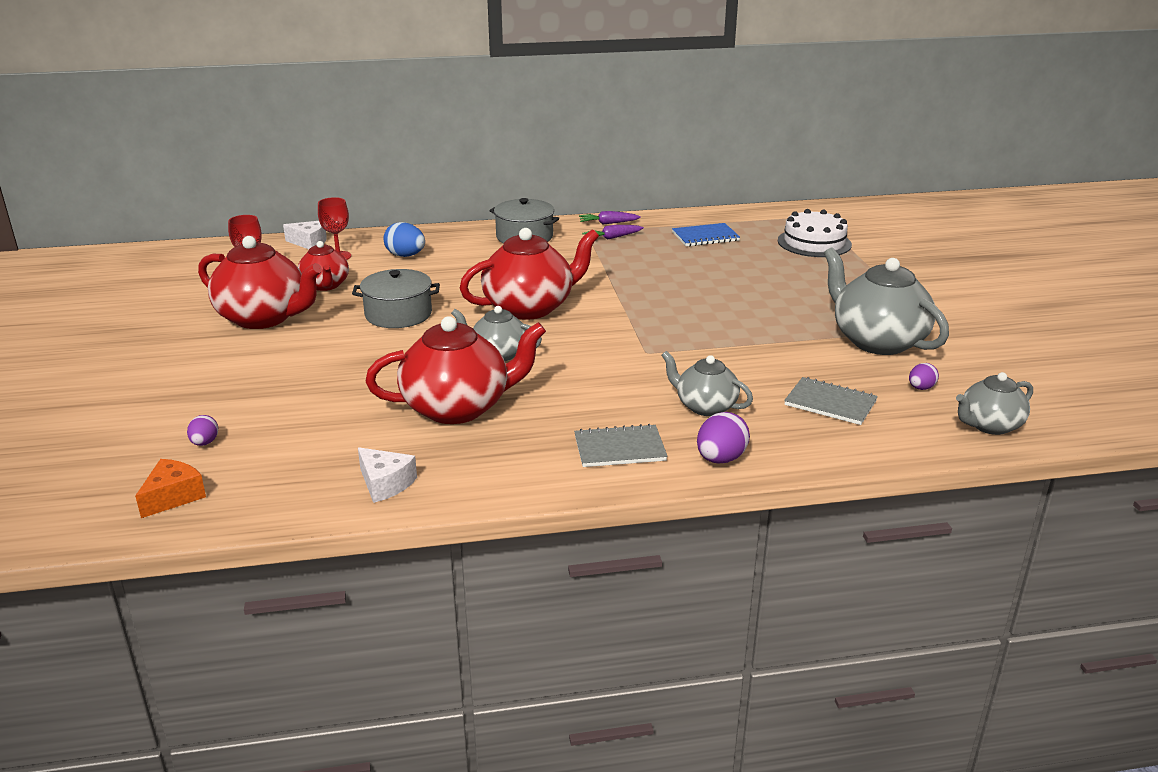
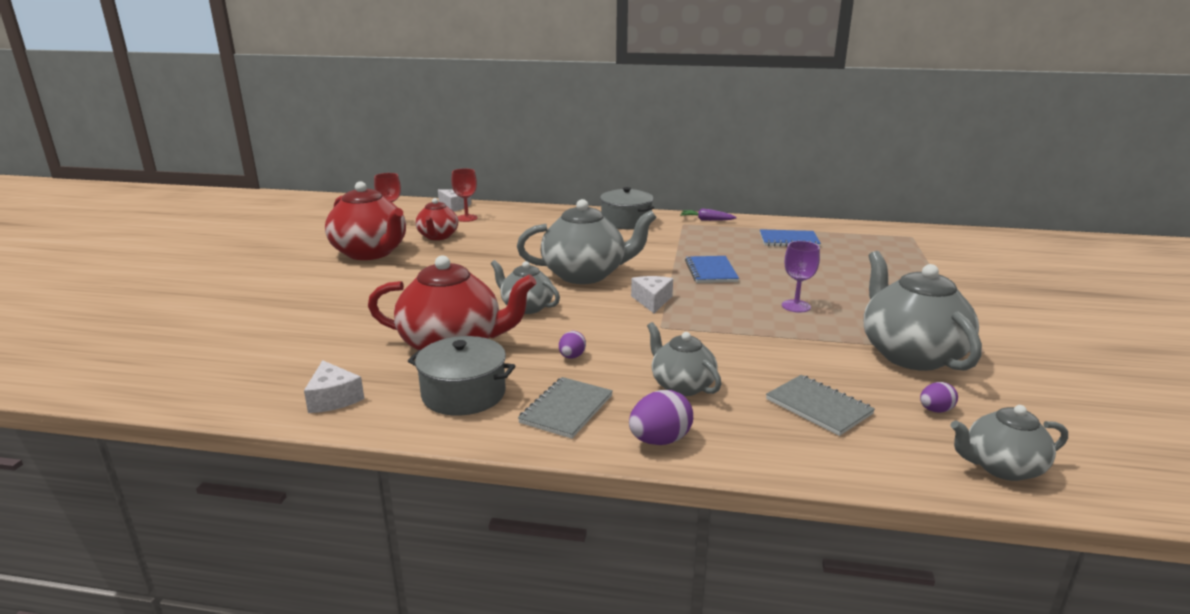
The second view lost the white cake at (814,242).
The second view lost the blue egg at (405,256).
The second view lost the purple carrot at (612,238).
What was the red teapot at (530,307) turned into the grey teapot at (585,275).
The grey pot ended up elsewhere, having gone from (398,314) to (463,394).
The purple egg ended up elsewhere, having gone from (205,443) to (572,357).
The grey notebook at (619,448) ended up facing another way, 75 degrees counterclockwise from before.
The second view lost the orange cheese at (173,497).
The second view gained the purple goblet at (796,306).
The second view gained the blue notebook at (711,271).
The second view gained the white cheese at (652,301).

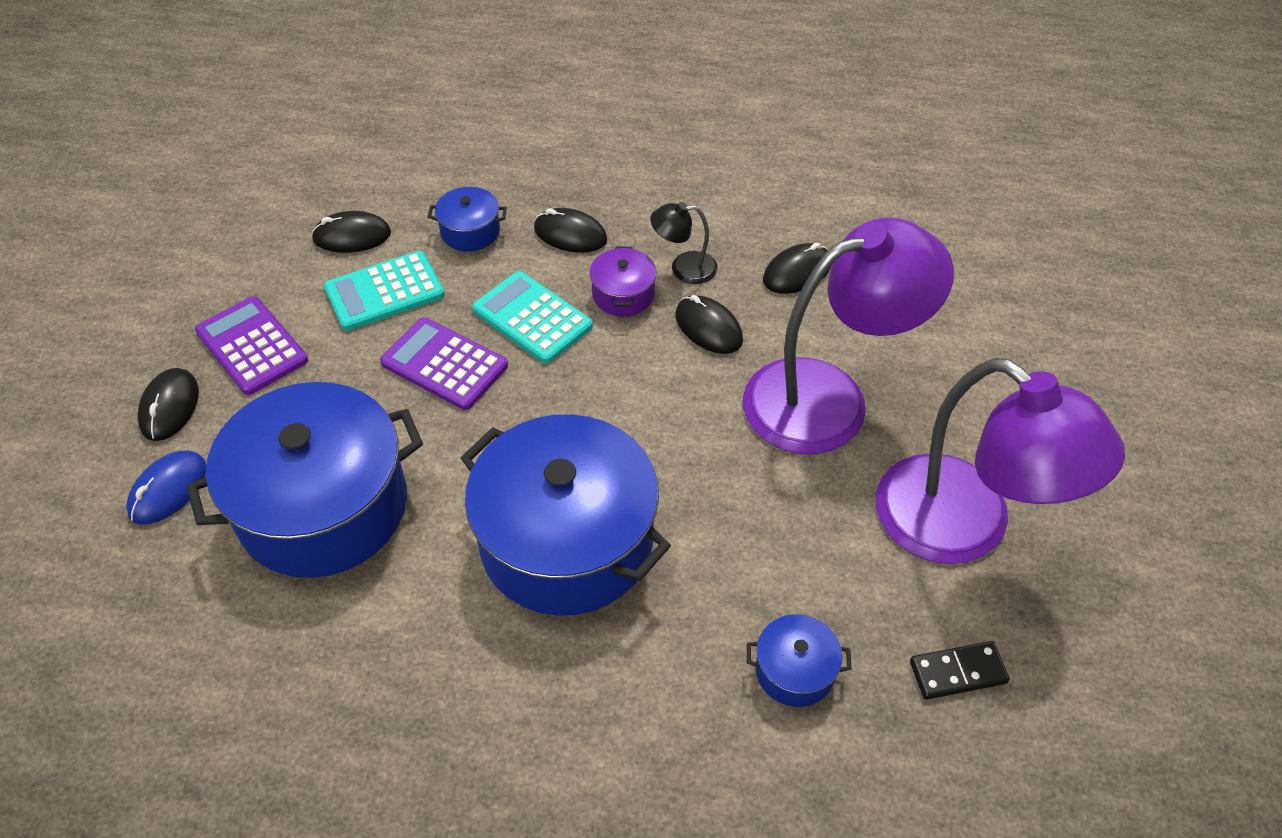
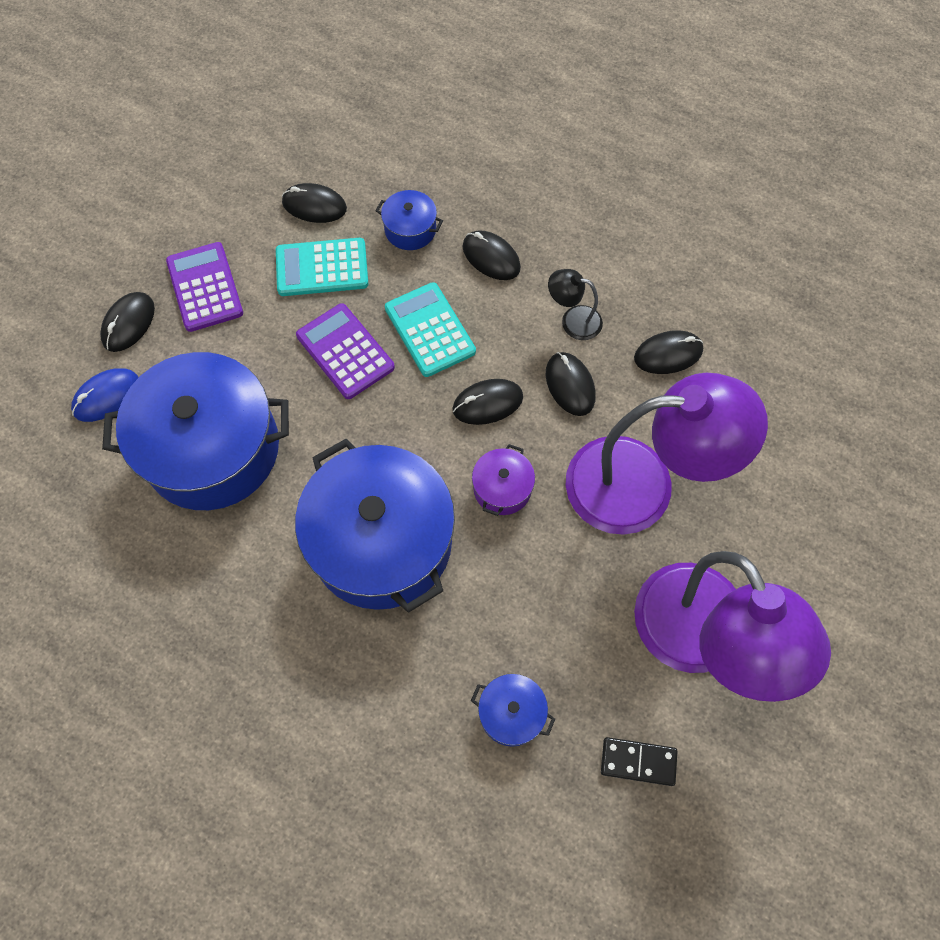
The purple pot ended up elsewhere, having gone from (623,294) to (502,488).
The second view gained the black mouse at (487,403).

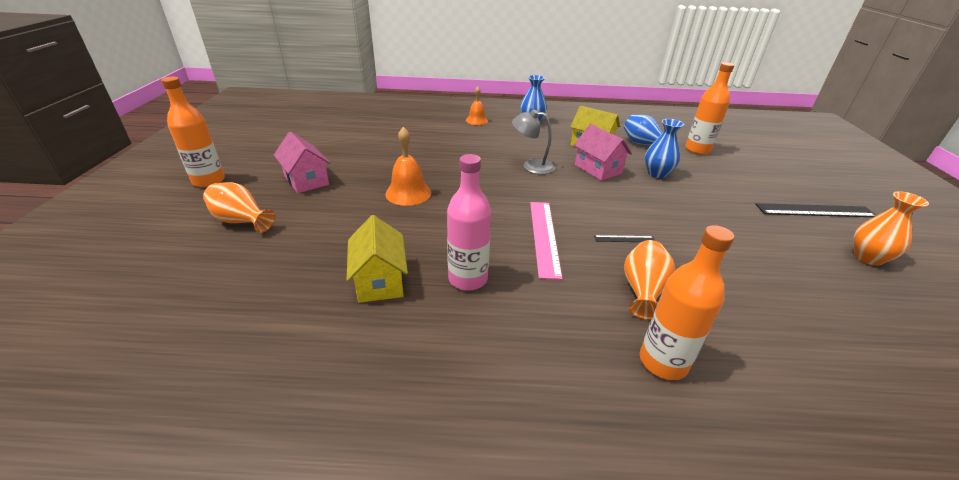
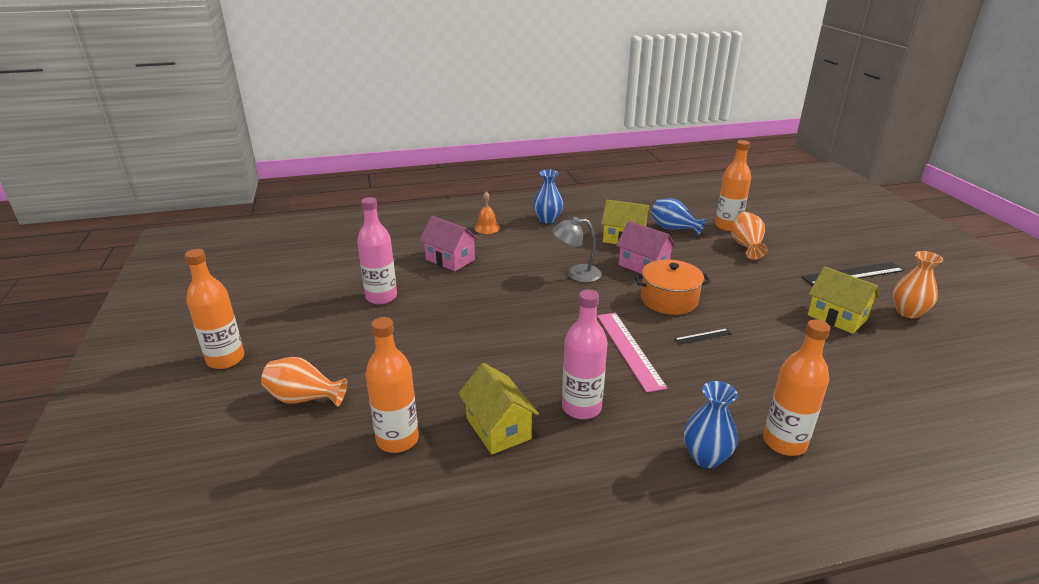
The blue vase ended up elsewhere, having gone from (657,174) to (706,457).
The second view lost the orange bell at (408,193).
The pink house ended up elsewhere, having gone from (306,180) to (450,259).
The orange vase ended up elsewhere, having gone from (642,291) to (746,246).
The second view gained the pink bottle at (381,297).
The second view gained the orange pot at (669,300).
The second view gained the yellow house at (837,317).
The second view gained the orange bottle at (397,439).

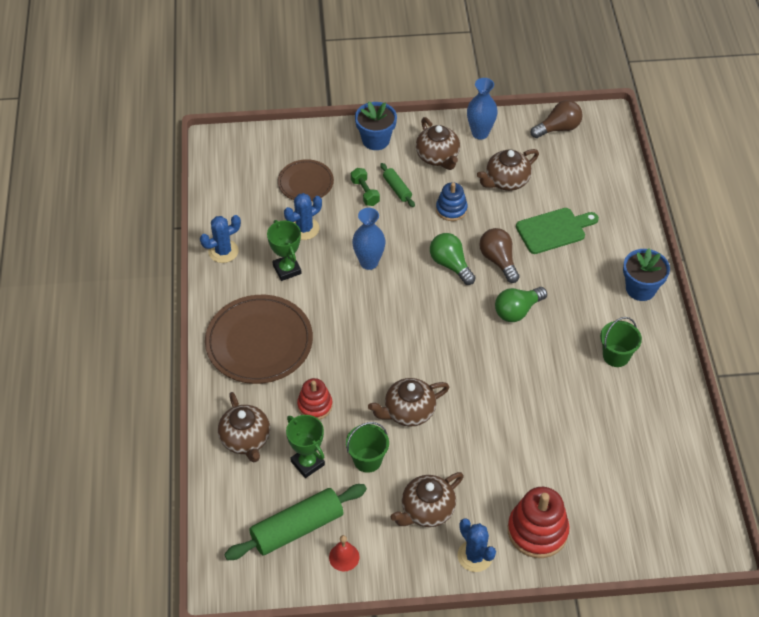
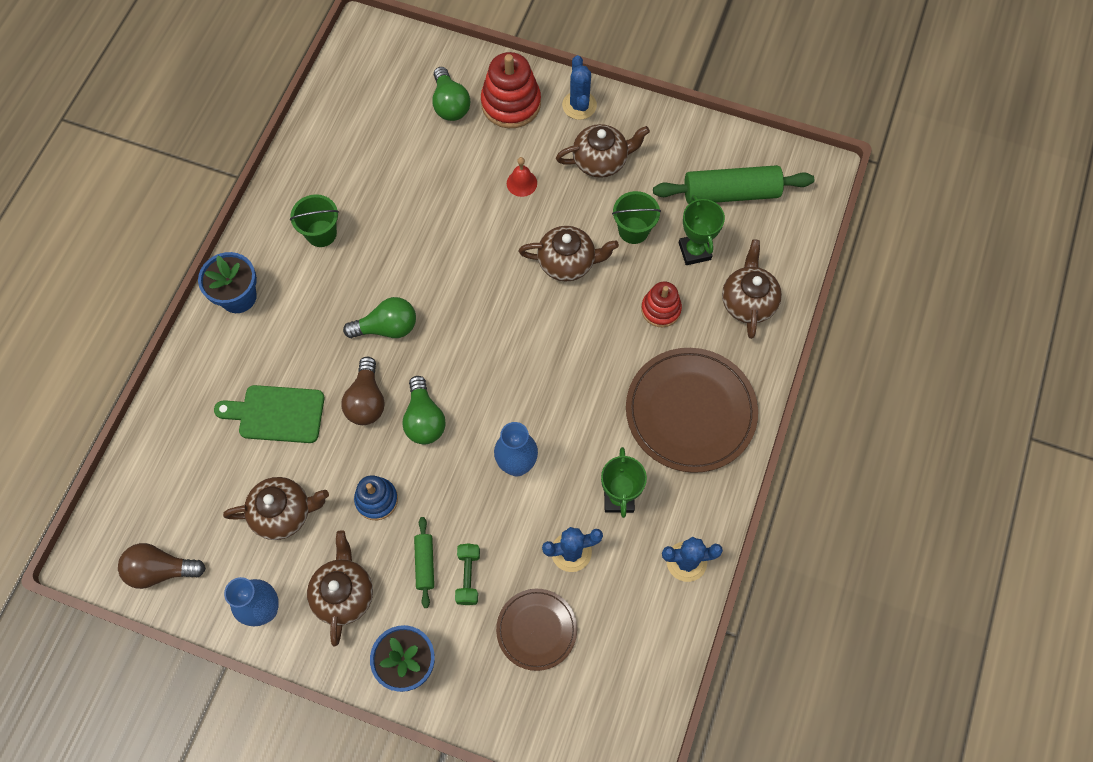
The red bell ended up elsewhere, having gone from (344,557) to (521,183).
The second view gained the green light bulb at (450,104).

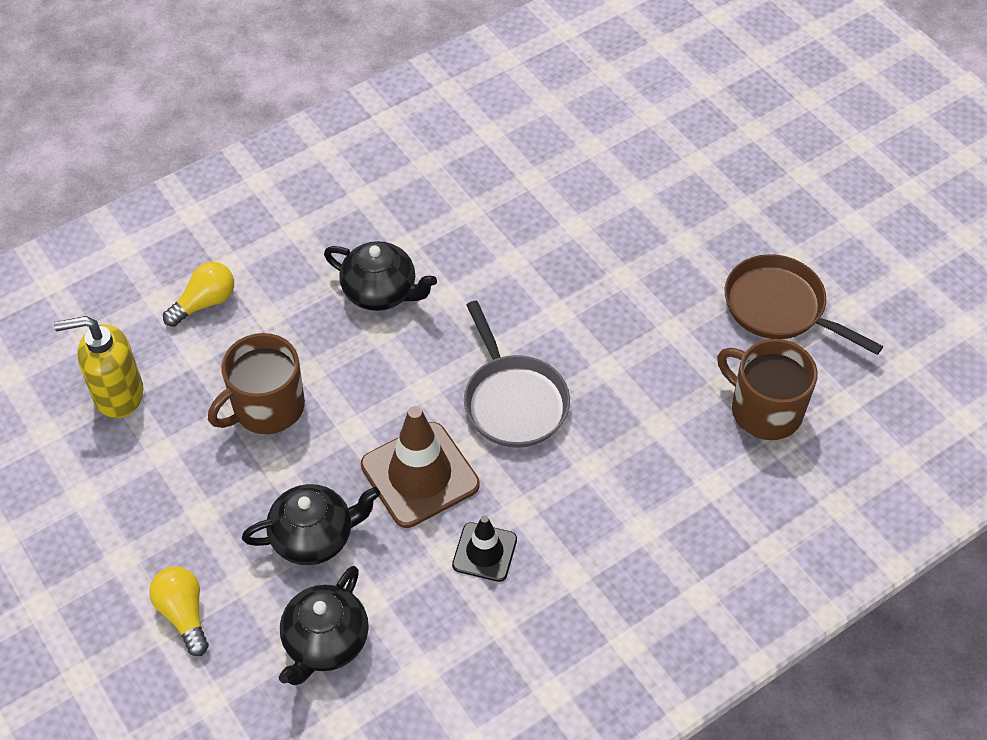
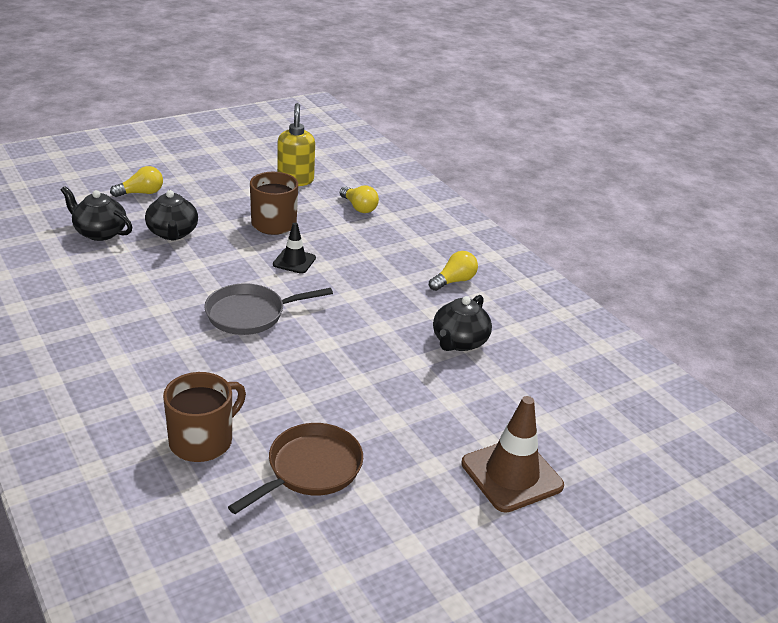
The black teapot ended up elsewhere, having gone from (381,292) to (459,342).
The brown traffic cone ended up elsewhere, having gone from (420,475) to (511,475).
The black traffic cone ended up elsewhere, having gone from (484,552) to (294,261).
The second view gained the yellow light bulb at (454,281).

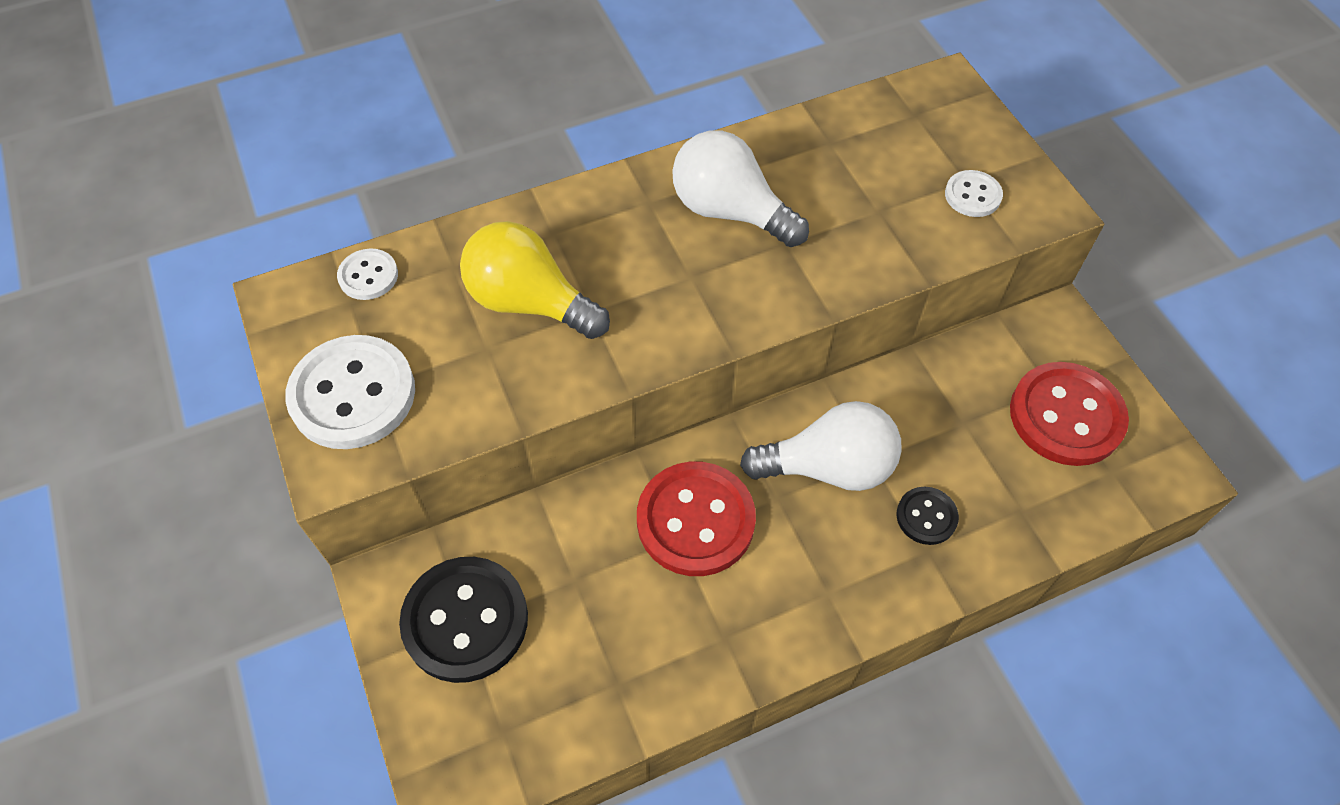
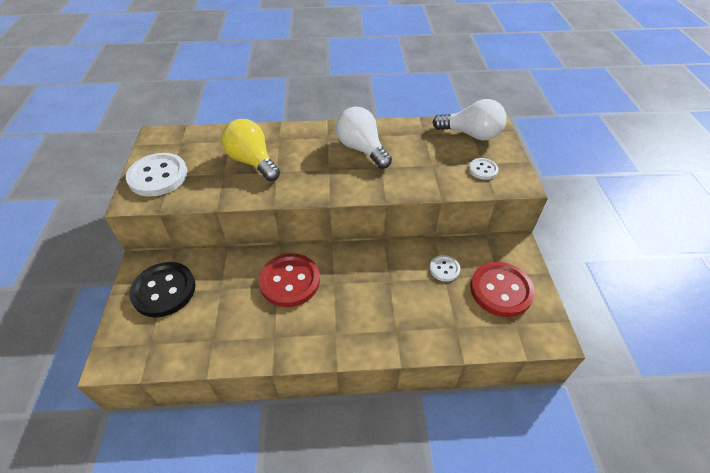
The white button ended up elsewhere, having gone from (368,276) to (444,269).
The white light bulb ended up elsewhere, having gone from (828,467) to (471,134).
The second view lost the black button at (926,517).

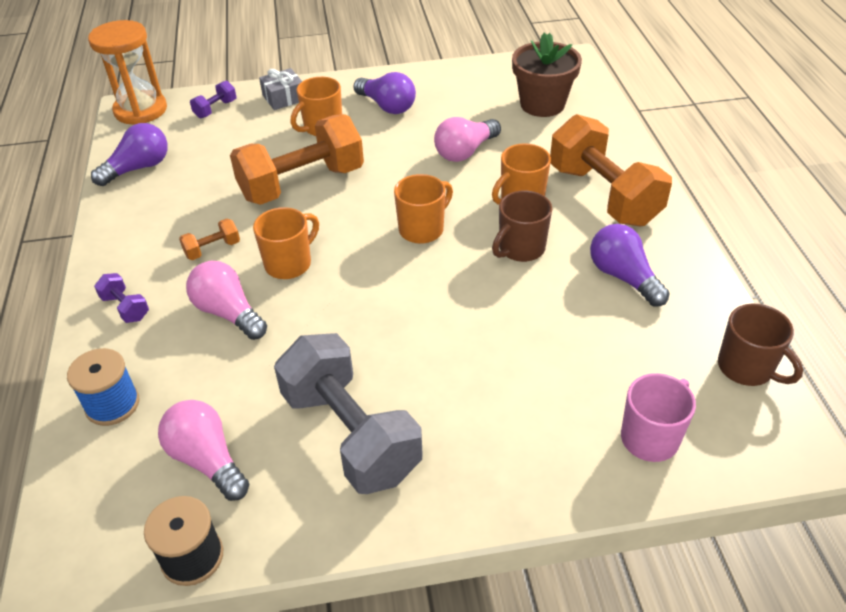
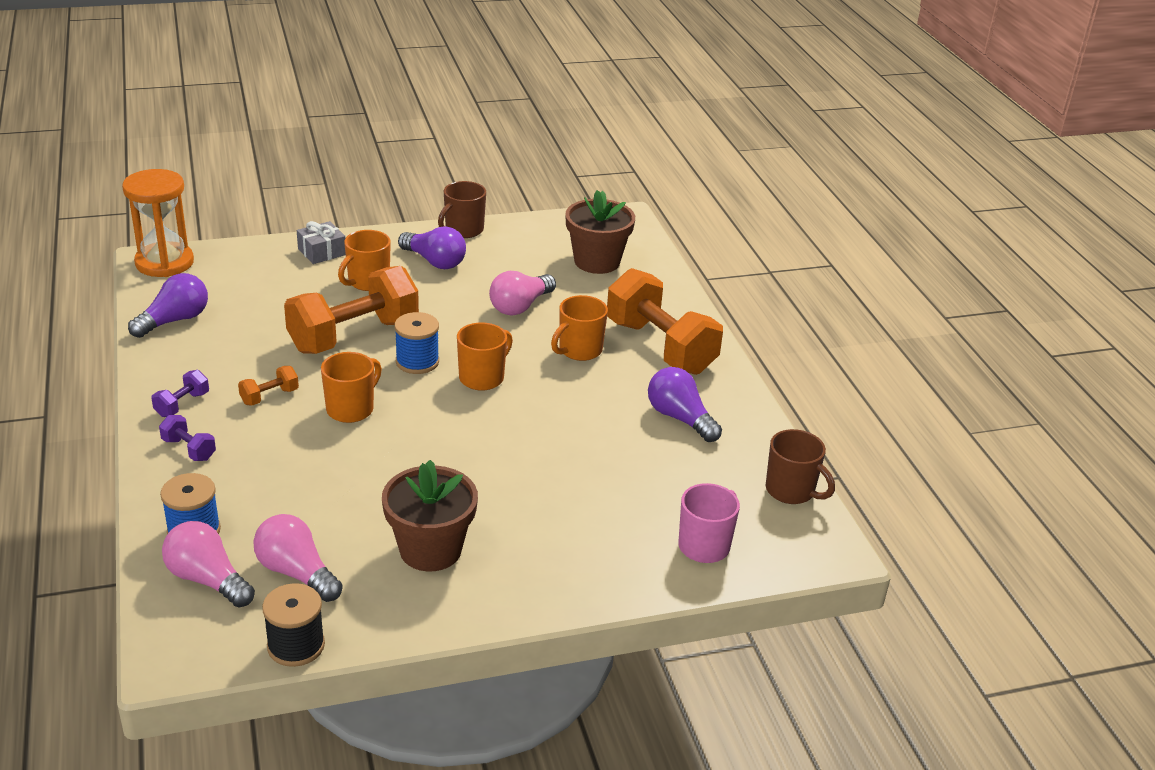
The purple dumbbell ended up elsewhere, having gone from (215,109) to (182,404).
The brown mug ended up elsewhere, having gone from (520,249) to (463,230).
The pink light bulb ended up elsewhere, having gone from (228,313) to (207,580).
Where the grey dumbbell stood at (350,434), the brown flower pot came to stand at (430,550).
The second view gained the blue spool at (417,362).

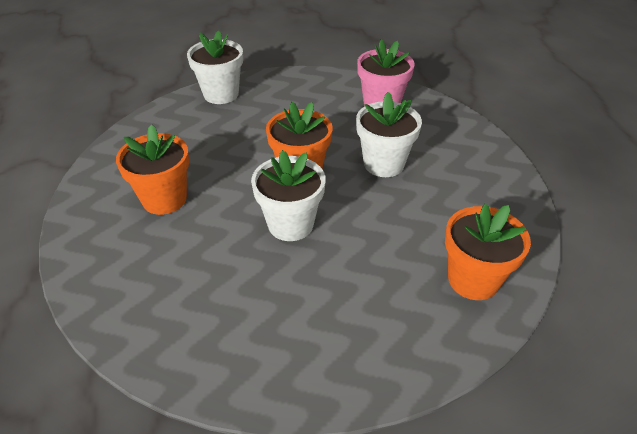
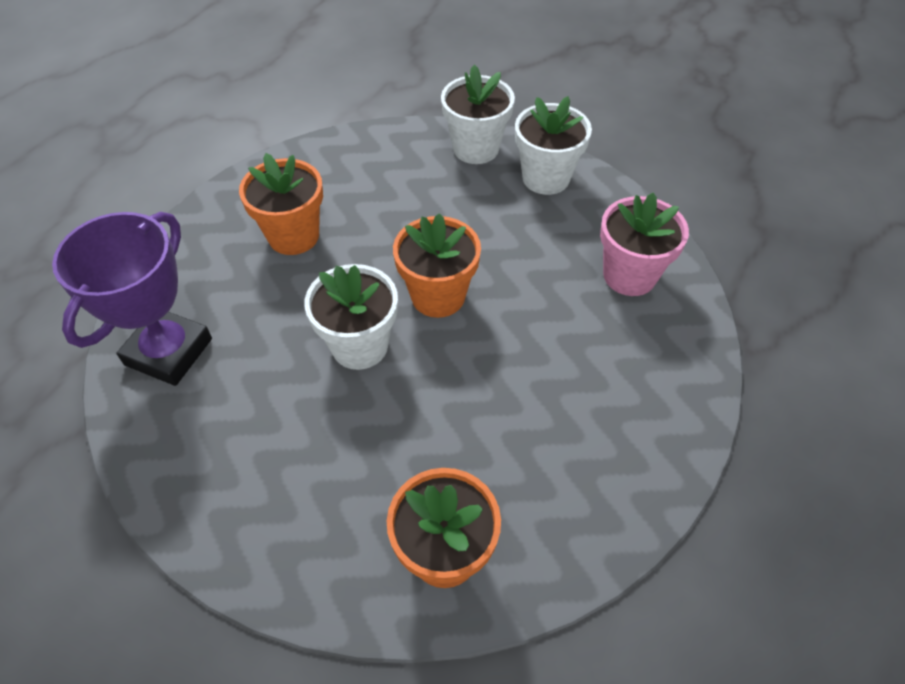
The white flower pot ended up elsewhere, having gone from (384,164) to (546,178).
The second view gained the purple trophy at (169,352).

